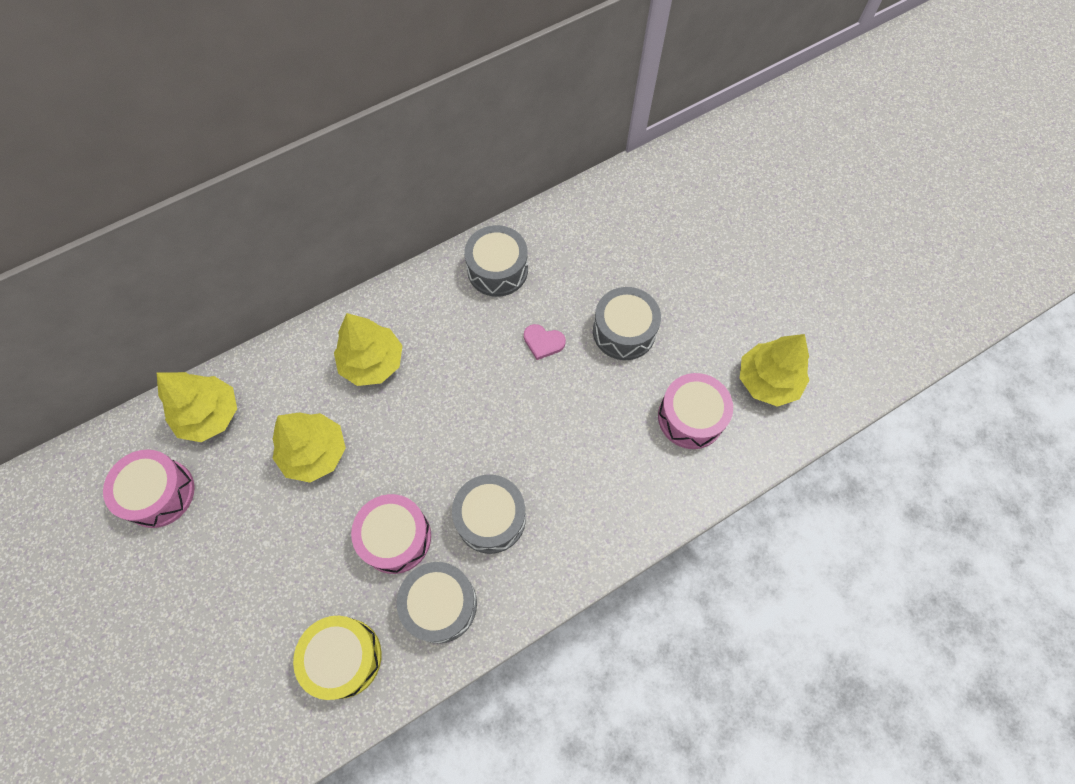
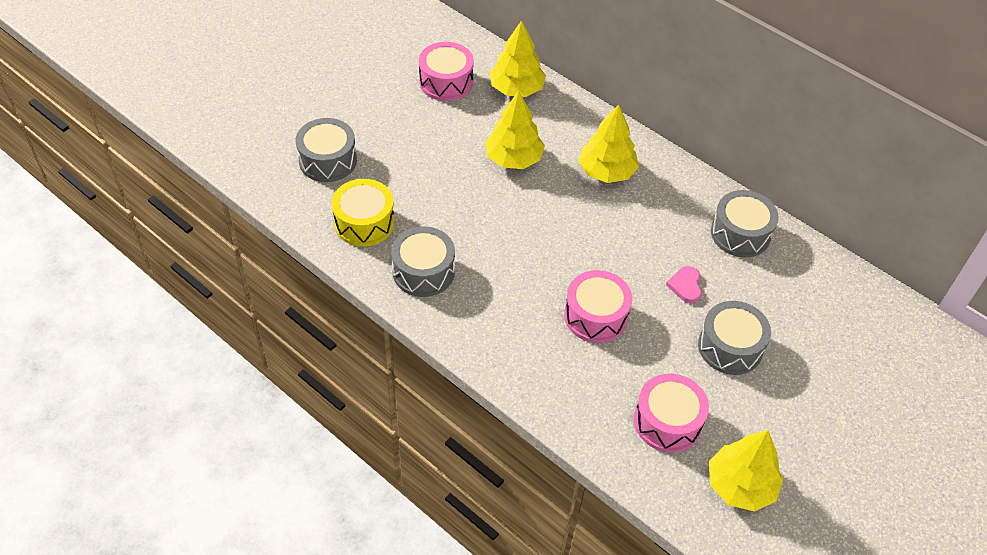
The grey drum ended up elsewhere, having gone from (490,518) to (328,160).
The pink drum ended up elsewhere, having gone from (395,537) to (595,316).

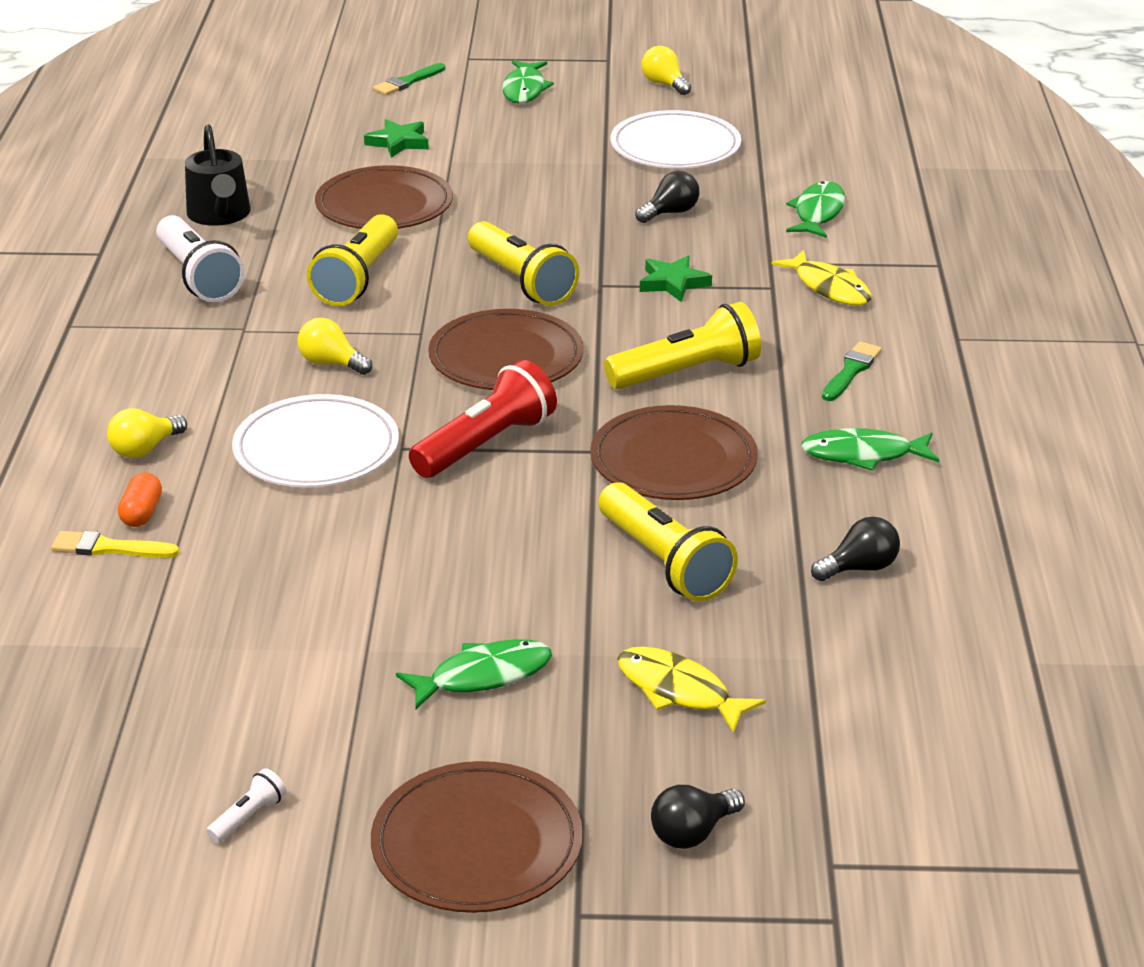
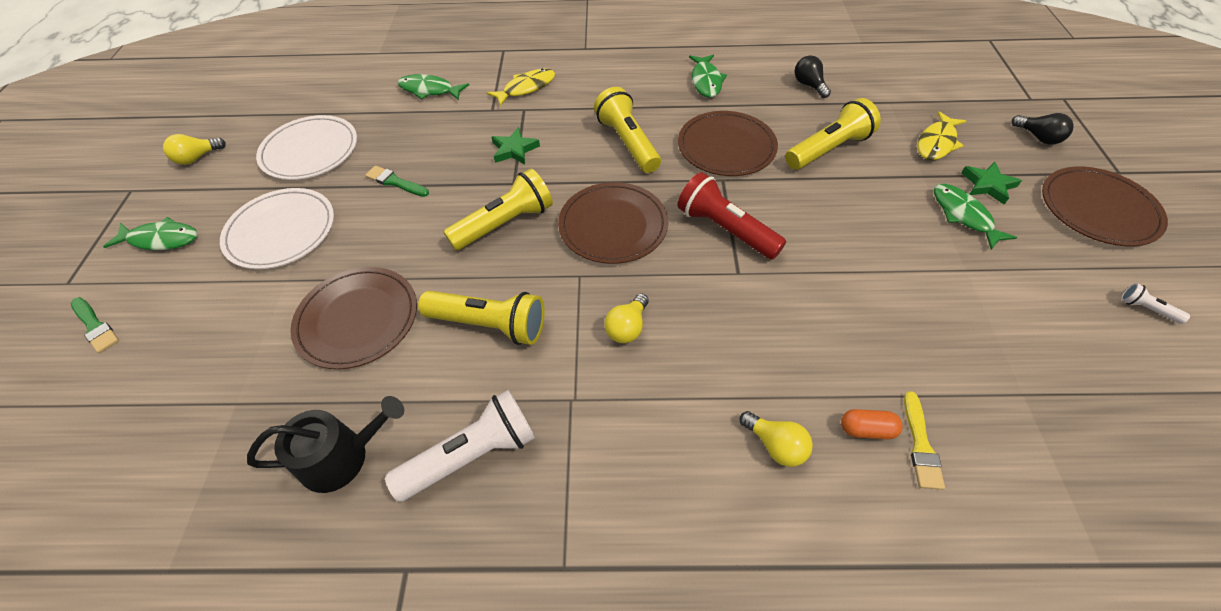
The green star ended up elsewhere, having gone from (398,142) to (988,185).
The second view lost the black light bulb at (670,213).
The green brush ended up elsewhere, having gone from (851,371) to (395,182).
The white plate ended up elsewhere, having gone from (316,448) to (281,231).

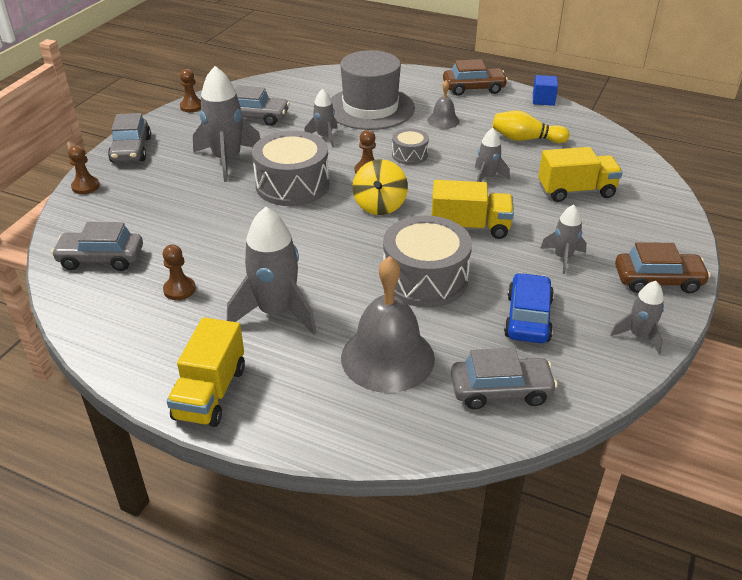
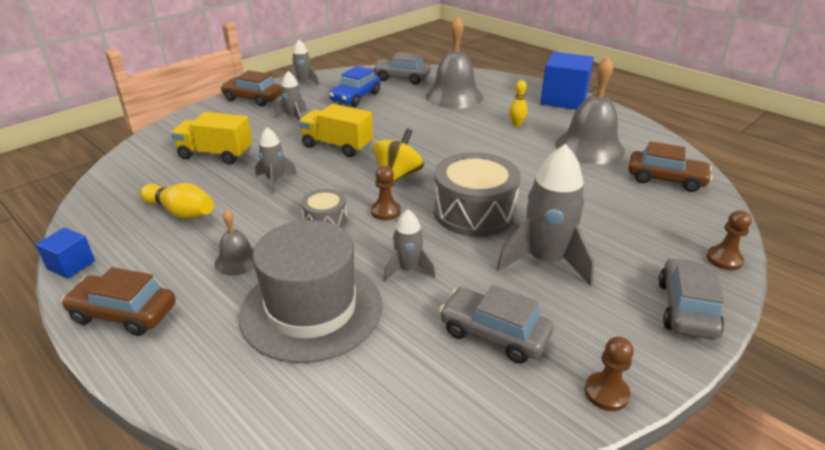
Where the grey rocket stood at (276,312), the yellow bowling pin came to stand at (516,124).
The second view lost the grey drum at (425,279).
What was the grey car at (101,259) turned into the brown car at (665,179).
Where the brown pawn stood at (179,289), the grey bell came to stand at (589,147).
Where the yellow truck stood at (210,393), the blue cube came to stand at (563,99).

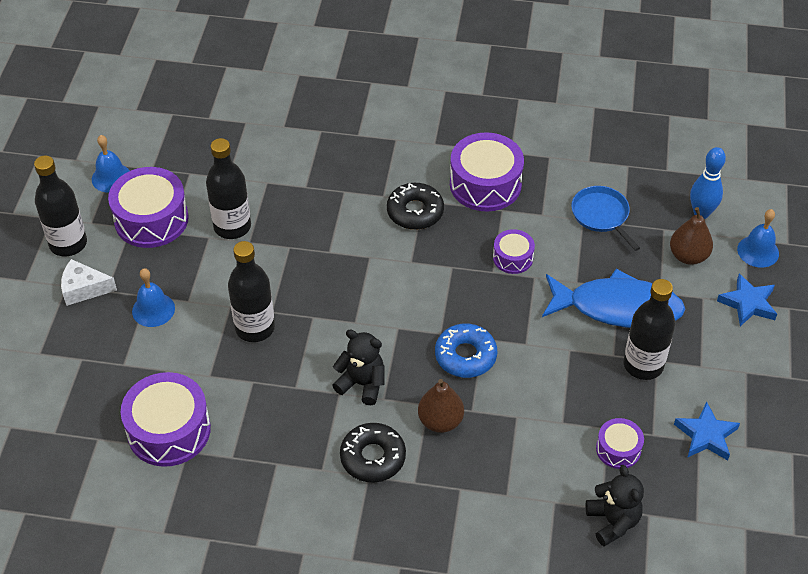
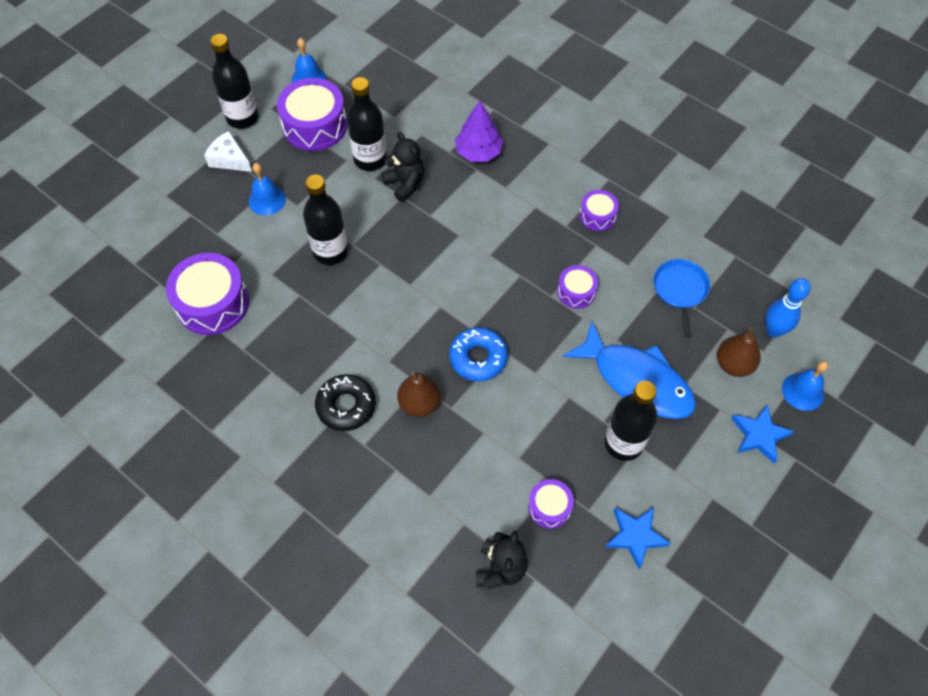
The size of the purple drum at (485,184) changed by a factor of 0.54.
The second view lost the black donut at (415,212).
The black teddy bear ended up elsewhere, having gone from (362,384) to (405,184).
The second view gained the purple tree at (478,152).

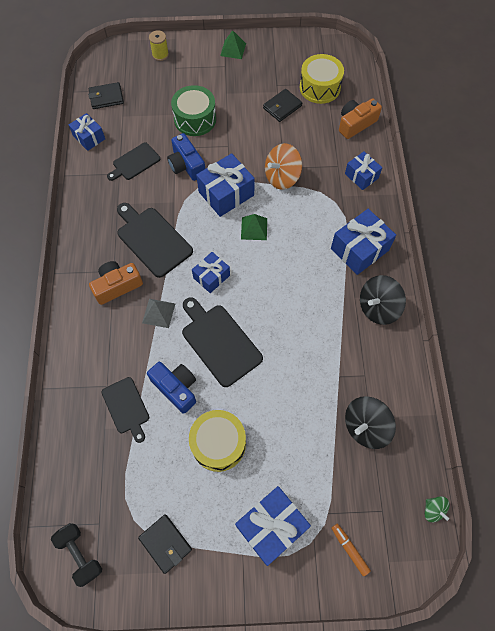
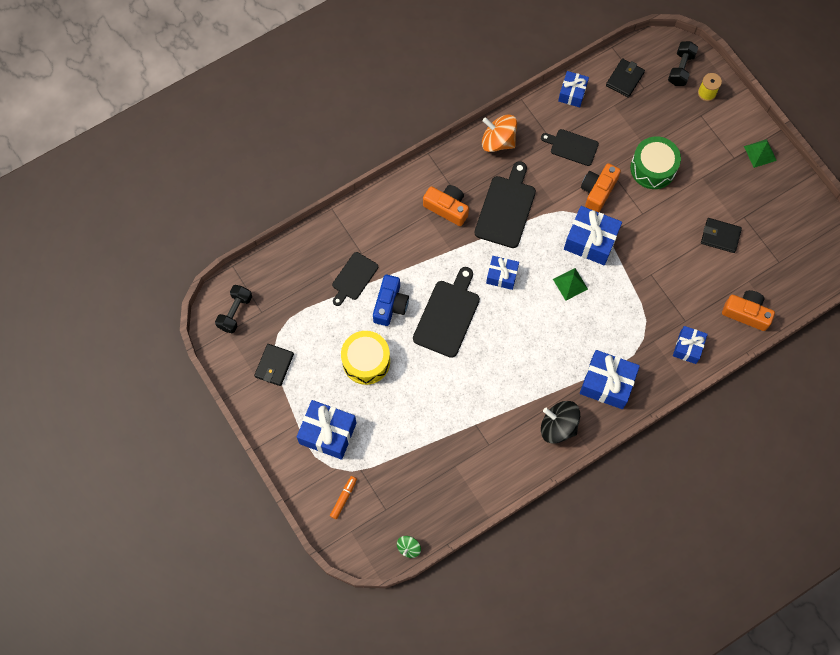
The second view lost the yellow drum at (320,87).
The black wallet at (106,97) ended up facing another way, 75 degrees clockwise from before.
What was the blue camera at (186,165) turned into the orange camera at (598,191).
The orange spinning top ended up elsewhere, having gone from (282,177) to (498,141).
The second view lost the grey pyramid at (158,313).
The second view lost the black spinning top at (365,427).
The second view gained the black dumbbell at (680,69).

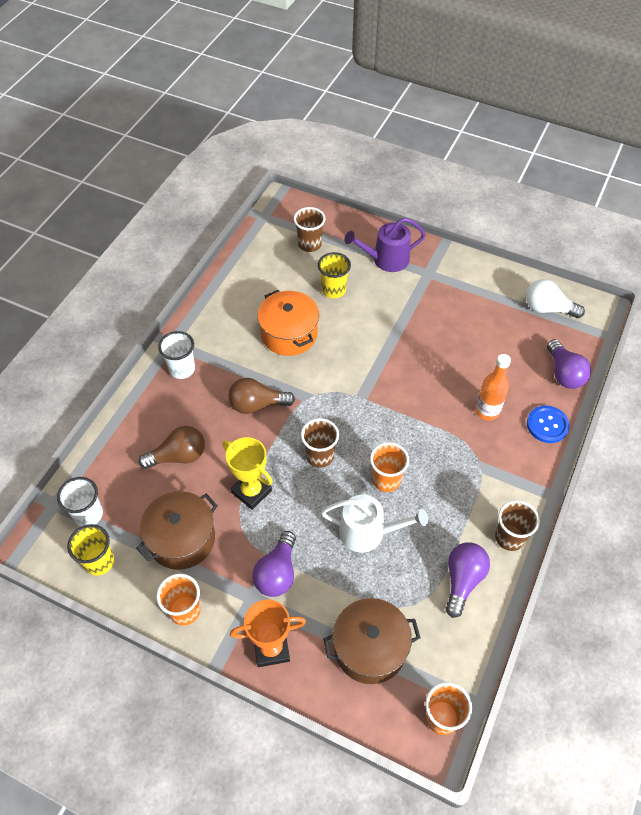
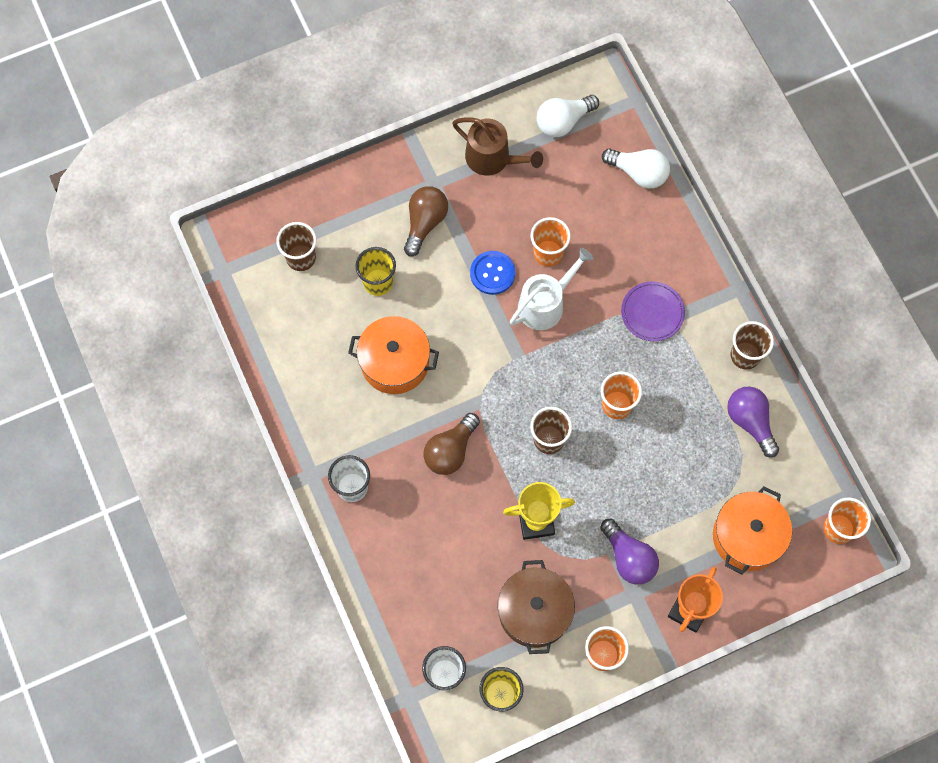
The second view lost the purple watering can at (386,259).
What was the purple light bulb at (564,373) turned into the white light bulb at (638,173).
The second view lost the orange bottle at (487,411).
The blue button ended up elsewhere, having gone from (547,425) to (492,273).
The brown light bulb ended up elsewhere, having gone from (178,456) to (425,223).
The white watering can ended up elsewhere, having gone from (368,532) to (545,304).
What was the brown pot at (370,648) turned into the orange pot at (747,536).
The second view gained the brown watering can at (492,158).
The second view gained the orange cup at (548,253).
The second view gained the purple plate at (652,312).

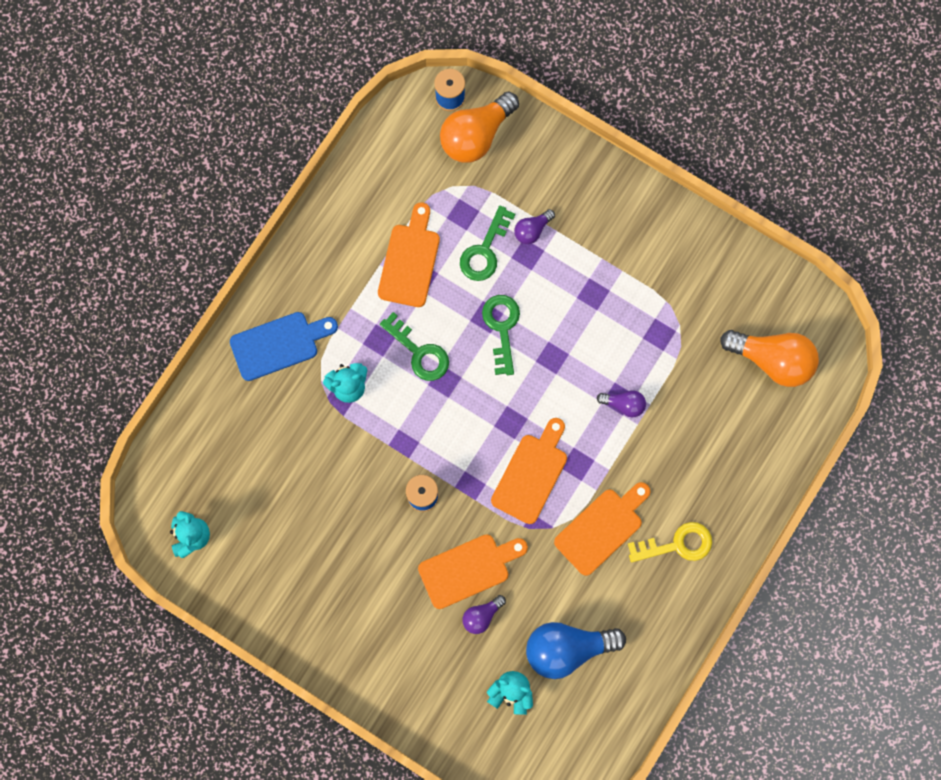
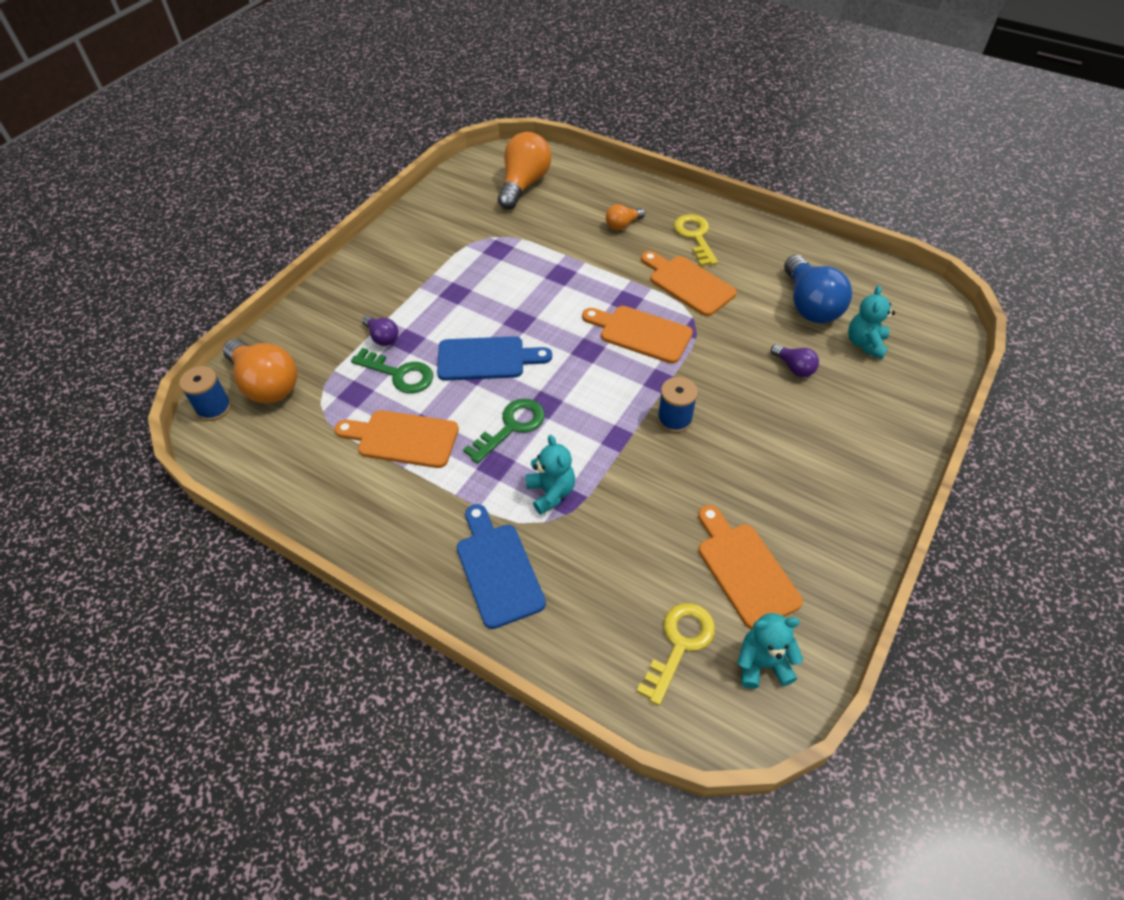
Where the green key stood at (502,328), the blue cutting board came to stand at (486,359).
The second view lost the purple light bulb at (624,404).
The orange cutting board ended up elsewhere, having gone from (468,569) to (744,570).
The second view gained the orange light bulb at (622,225).
The second view gained the yellow key at (679,644).

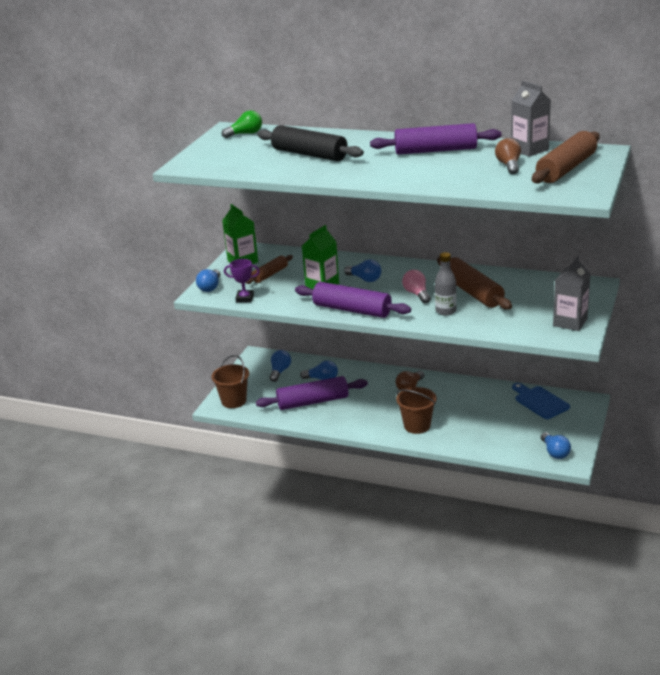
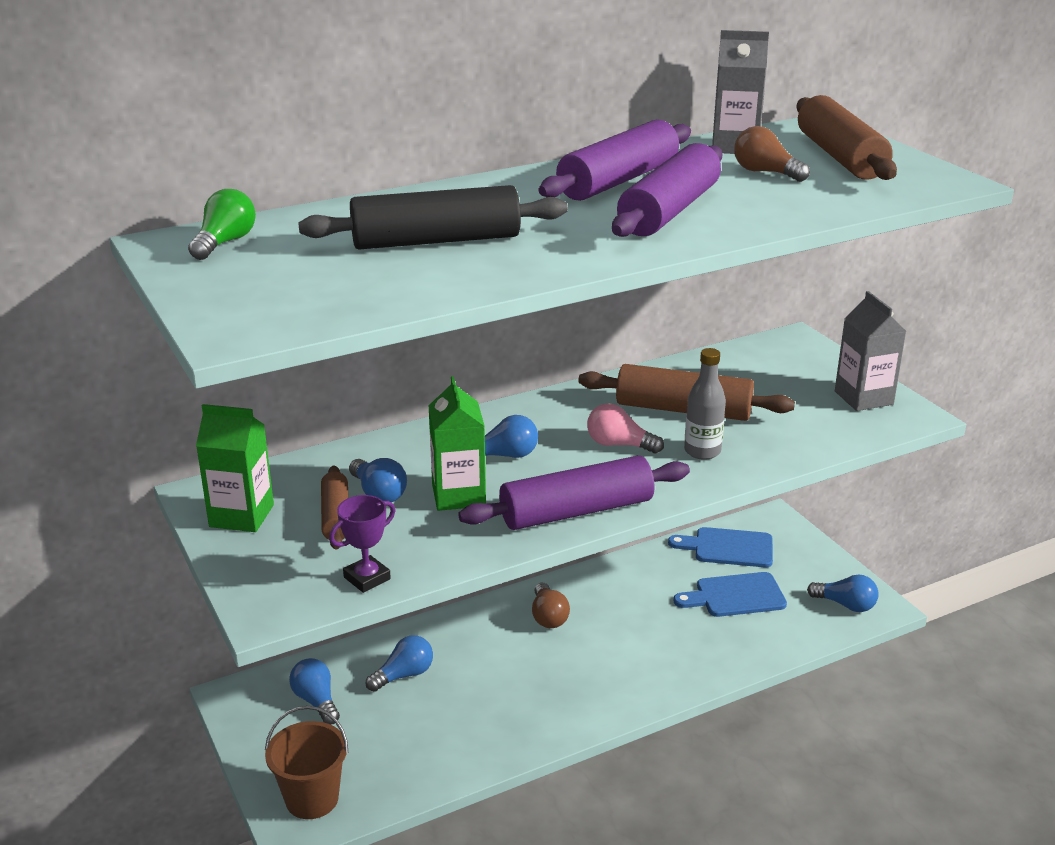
The blue light bulb ended up elsewhere, having gone from (210,287) to (378,493).
The purple rolling pin ended up elsewhere, having gone from (313,402) to (669,211).
The second view lost the brown bucket at (417,426).
The second view gained the blue cutting board at (735,596).

